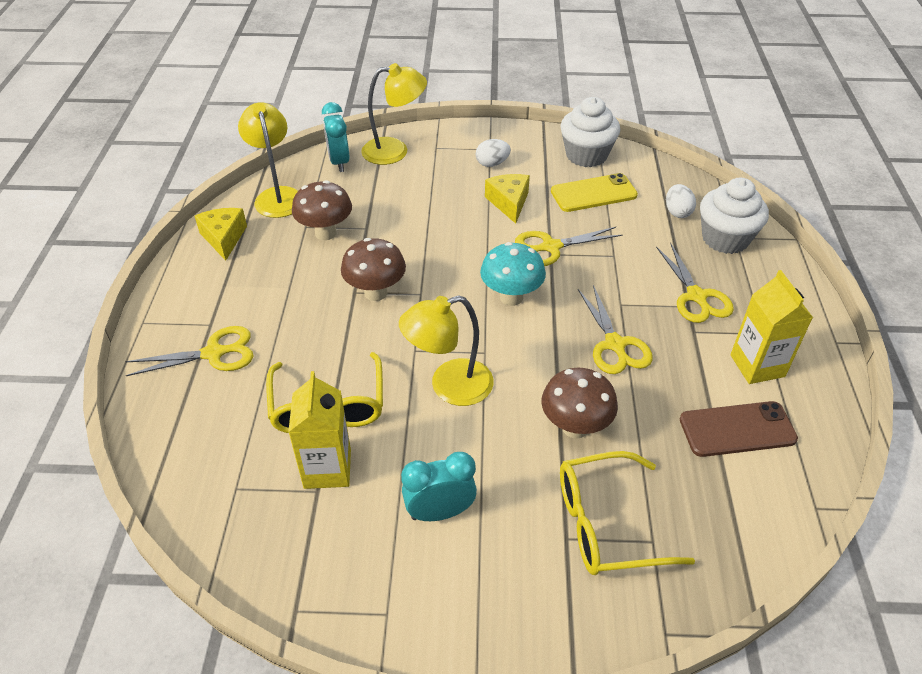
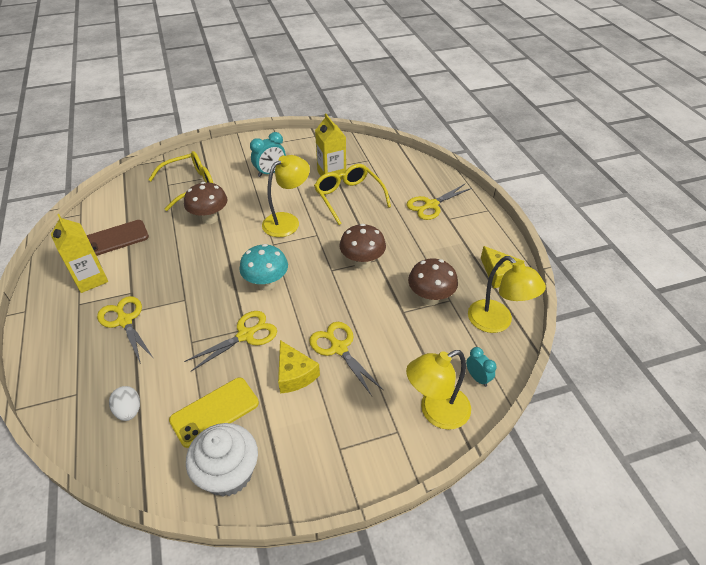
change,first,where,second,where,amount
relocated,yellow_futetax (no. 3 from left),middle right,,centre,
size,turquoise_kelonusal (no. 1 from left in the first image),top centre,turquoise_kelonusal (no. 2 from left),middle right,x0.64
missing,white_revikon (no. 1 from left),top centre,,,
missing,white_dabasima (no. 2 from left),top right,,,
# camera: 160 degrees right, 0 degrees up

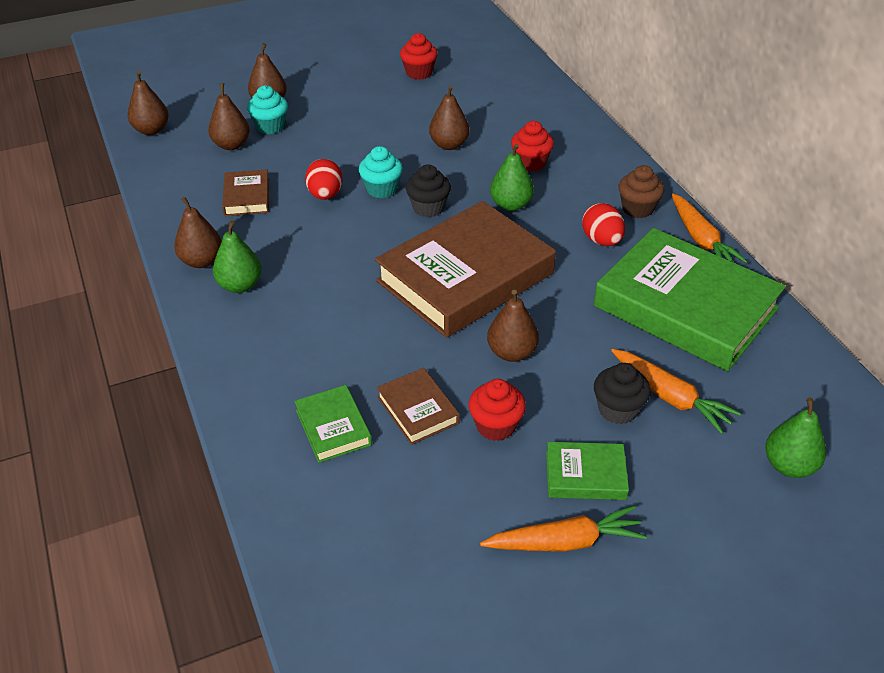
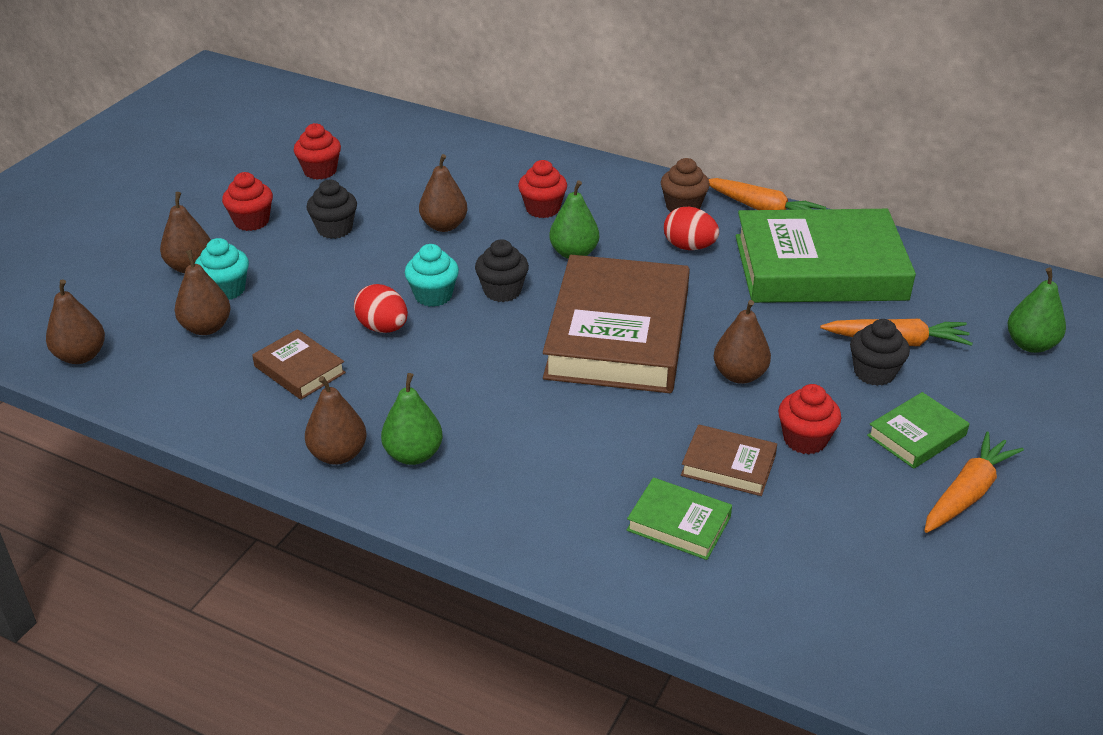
change,first,where,second,where,amount
appeared,,,red_dabasima (no. 1 from left),top left,
appeared,,,black_dabasima (no. 1 from left),top left,
# camera: 40 degrees left, 5 degrees down

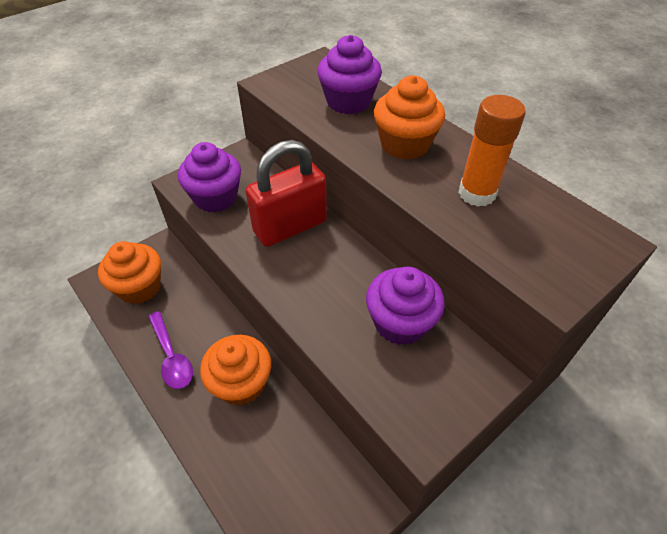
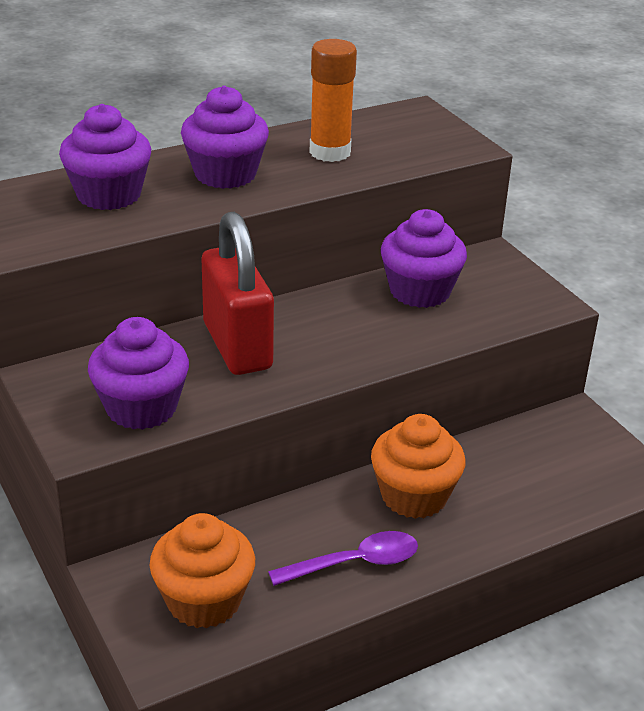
change,first,where,second,where,amount
colour,orange_dabasima (no. 3 from left),top centre,purple_dabasima (no. 3 from left),top centre,
# camera: 80 degrees left, 15 degrees down

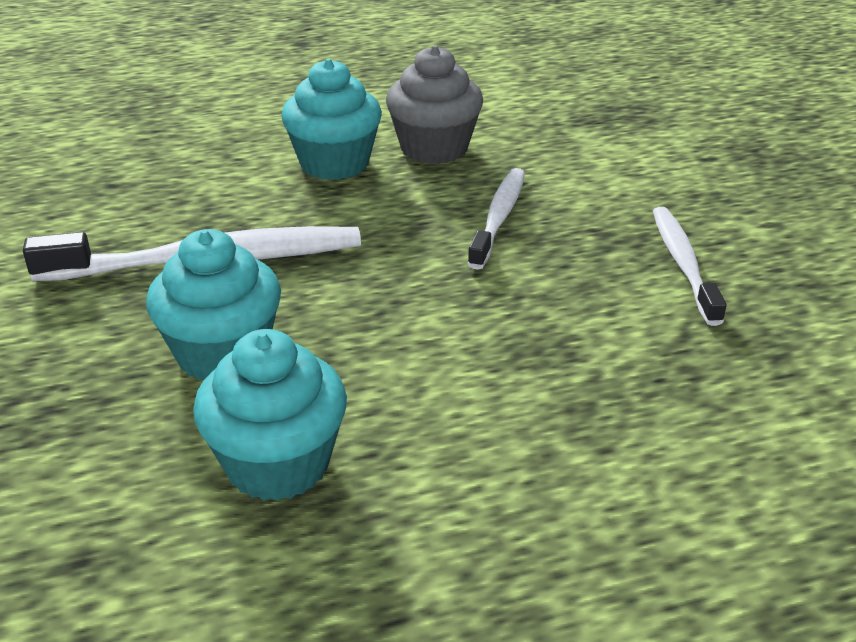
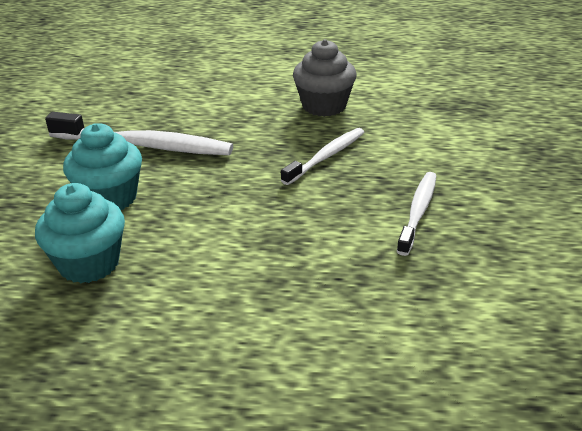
change,first,where,second,where,amount
missing,turquoise_dabasima (no. 3 from left),top centre,,,
# camera: 25 degrees right, 0 degrees up

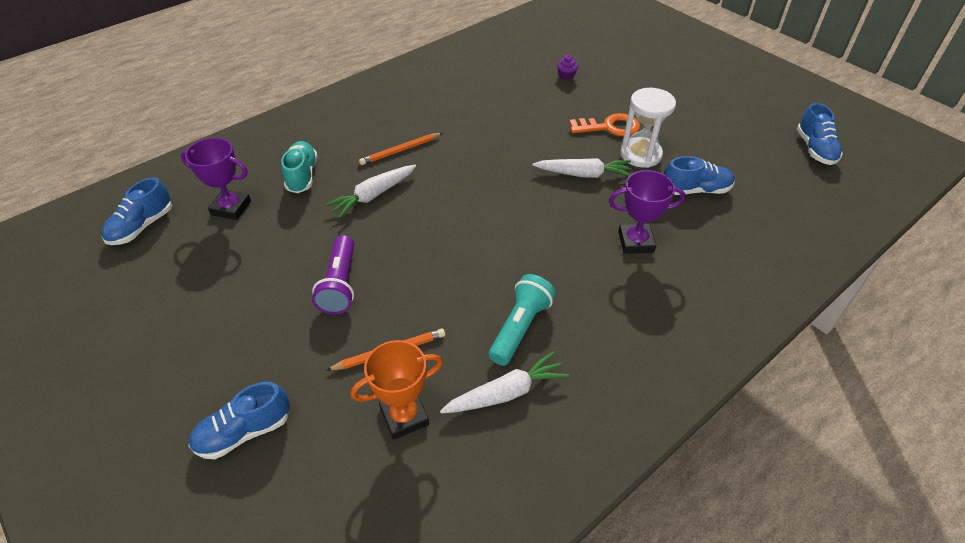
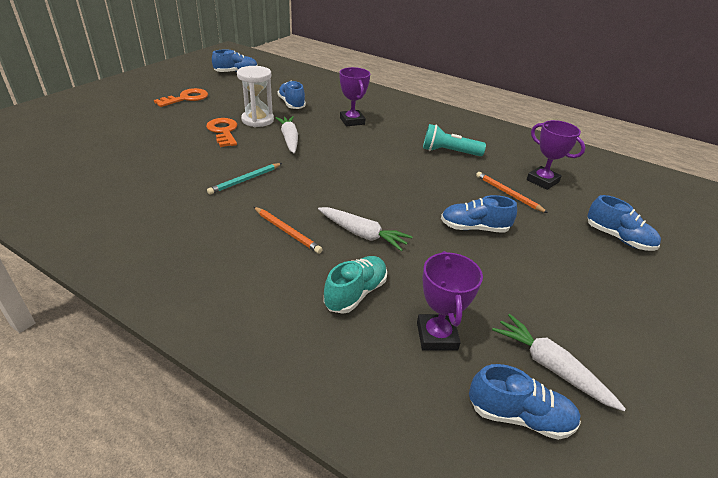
change,first,where,second,where,amount
appeared,,,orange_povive (no. 1 from left),top left,
appeared,,,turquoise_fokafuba,centre,
spun,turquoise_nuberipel,top left,,centre,150 degrees clockwise
exchanged,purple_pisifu,centre,blue_nuberipel (no. 3 from left),middle right,
relocated,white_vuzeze (no. 2 from left in the first image),bottom centre,white_vuzeze (no. 3 from left),bottom right,
colour,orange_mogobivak,bottom centre,purple_mogobivak (no. 3 from left),top right,
missing,purple_dabasima,top centre,,,
# camera: 110 degrees left, 10 degrees down

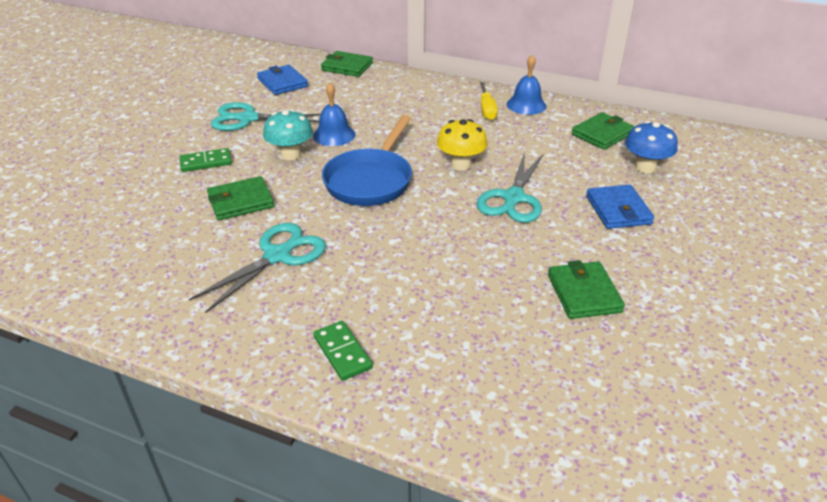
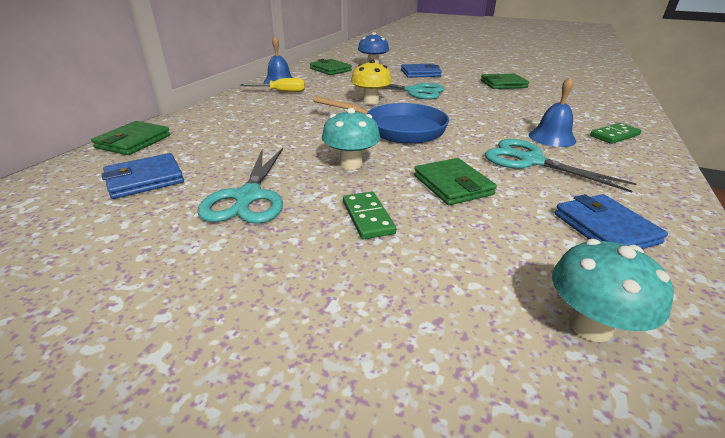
change,first,where,second,where,amount
relocated,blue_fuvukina (no. 1 from left in the first image),top centre,blue_fuvukina (no. 2 from left),top right,
appeared,,,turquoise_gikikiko (no. 2 from left),middle right,
appeared,,,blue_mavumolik (no. 3 from left),middle right,
# camera: 90 degrees left, 5 degrees down

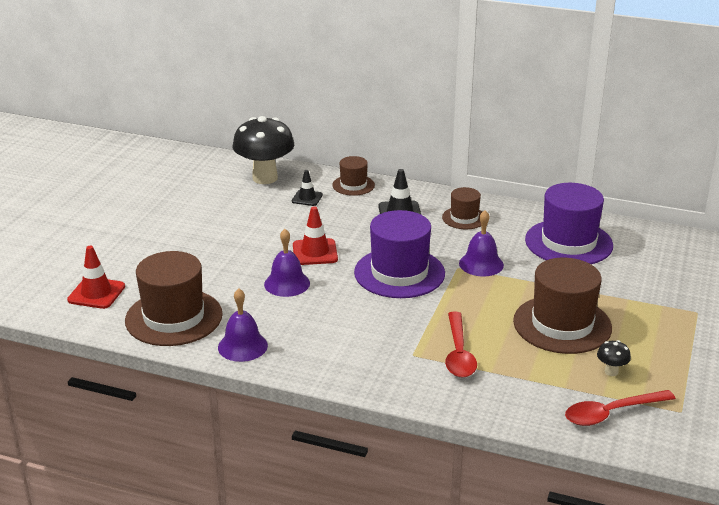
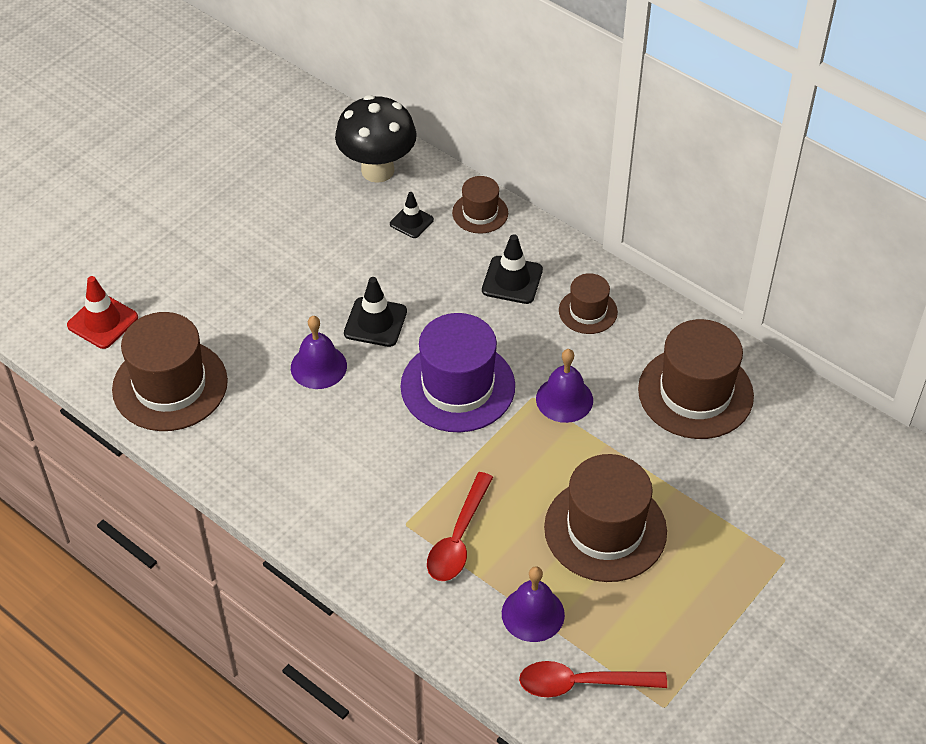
change,first,where,second,where,amount
colour,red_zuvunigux (no. 2 from left),centre,black_zuvunigux (no. 1 from left),centre,
relocated,purple_fuvukina (no. 1 from left in the first image),centre,purple_fuvukina (no. 2 from left),bottom centre,
colour,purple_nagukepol (no. 2 from left),middle right,brown_nagukepol (no. 5 from left),middle right,
missing,black_gikikiko (no. 2 from left),bottom right,,,
# camera: 20 degrees right, 20 degrees up

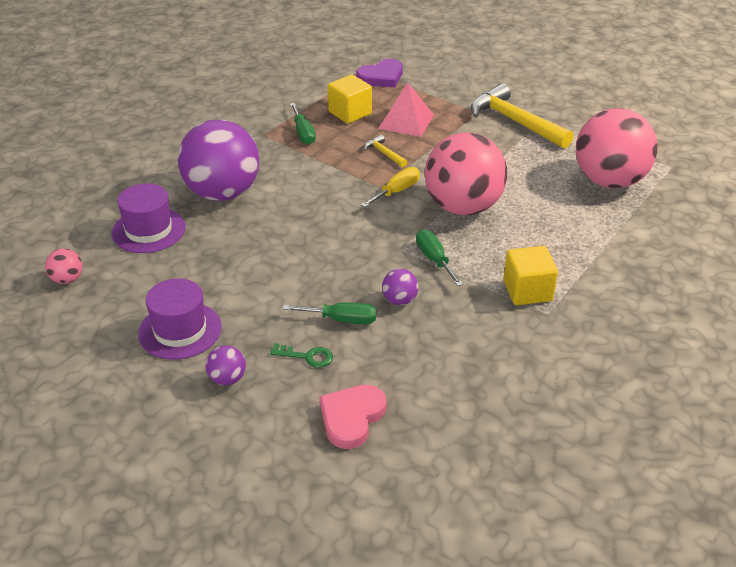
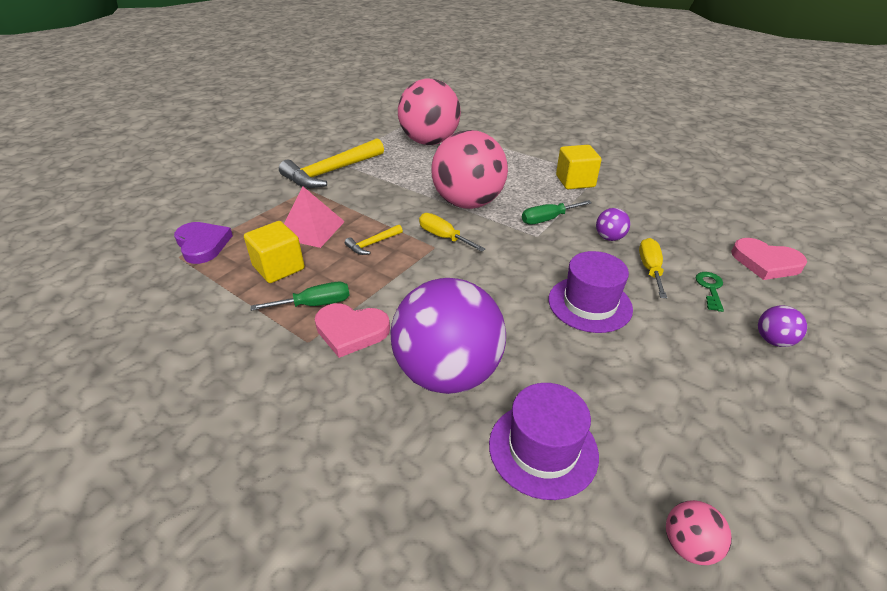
change,first,where,second,where,amount
appeared,,,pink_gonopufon (no. 1 from left),centre,
relocated,purple_nagukepol (no. 2 from left),middle left,,centre,
colour,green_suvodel (no. 2 from left),centre,yellow_suvodel (no. 2 from left),middle right,
# camera: 90 degrees left, 0 degrees up

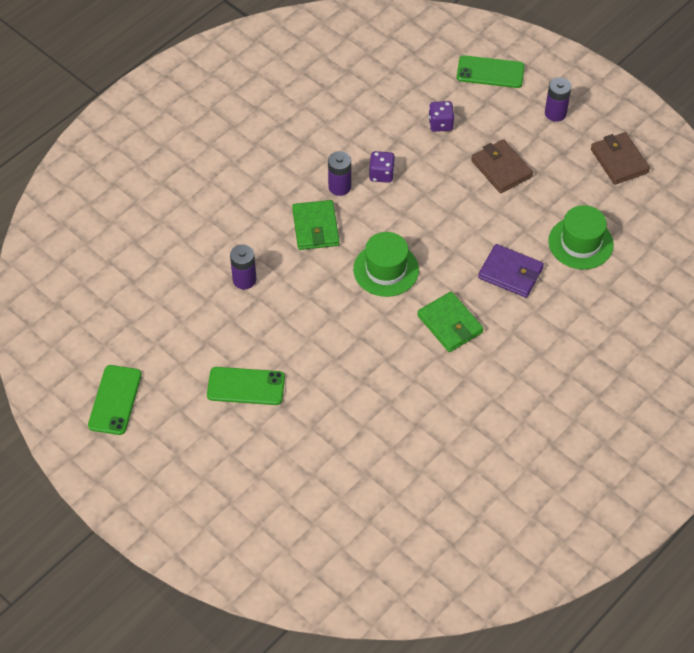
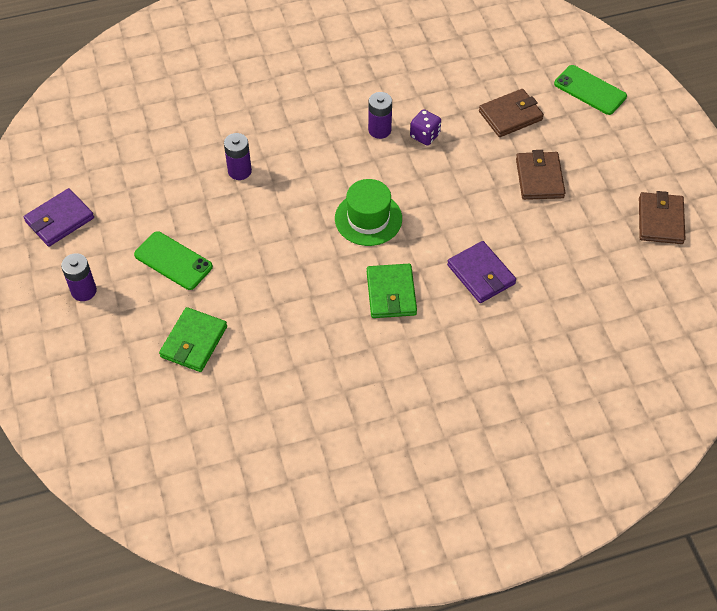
change,first,where,second,where,amount
exchanged,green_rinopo (no. 1 from left),middle left,purple_mavumolik (no. 1 from left),middle left,
relocated,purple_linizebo (no. 3 from left in the first image),top right,purple_linizebo (no. 1 from left),middle left,
relocated,green_mavumolik (no. 1 from left),centre,,middle left,
exchanged,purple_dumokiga (no. 2 from left),top centre,brown_mavumolik (no. 1 from left),top right,
missing,green_nagukepol (no. 2 from left),middle right,,,
# camera: 30 degrees right, 0 degrees up

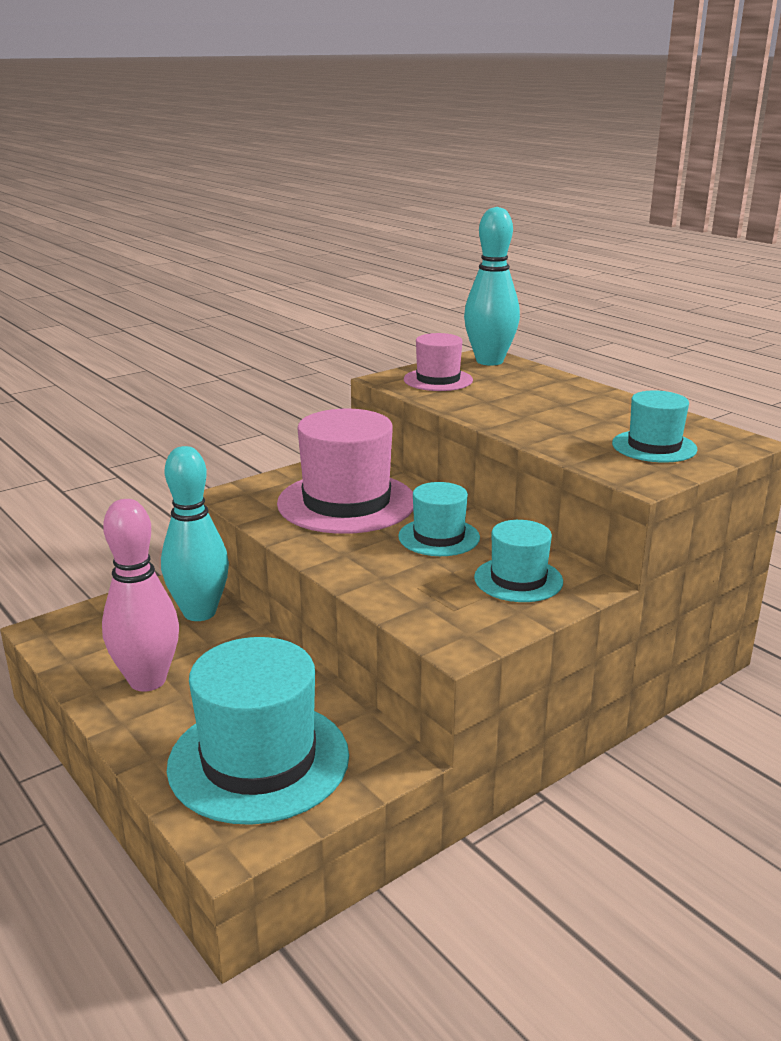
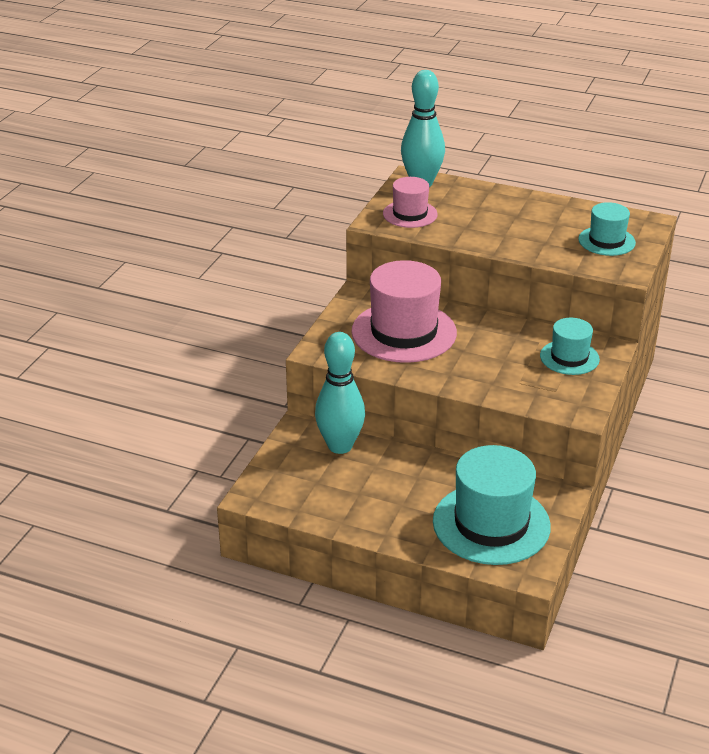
change,first,where,second,where,amount
missing,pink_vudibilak,middle left,,,
missing,turquoise_nagukepol (no. 2 from left),centre,,,
# camera: 30 degrees left, 10 degrees up

